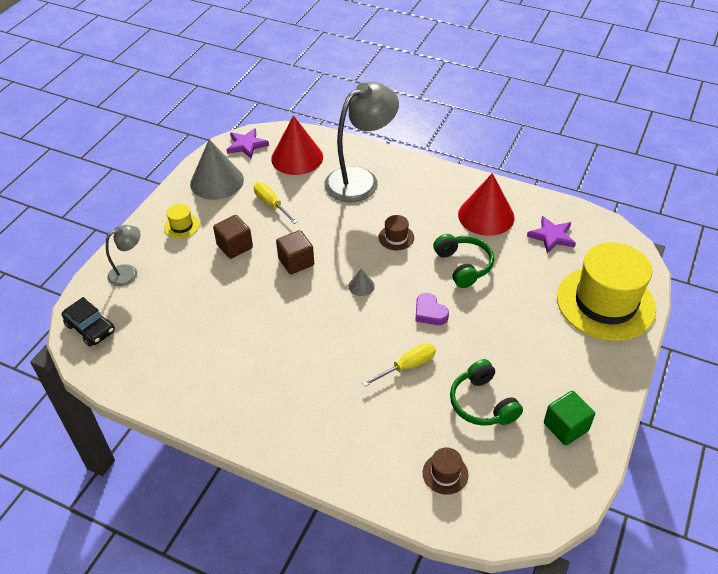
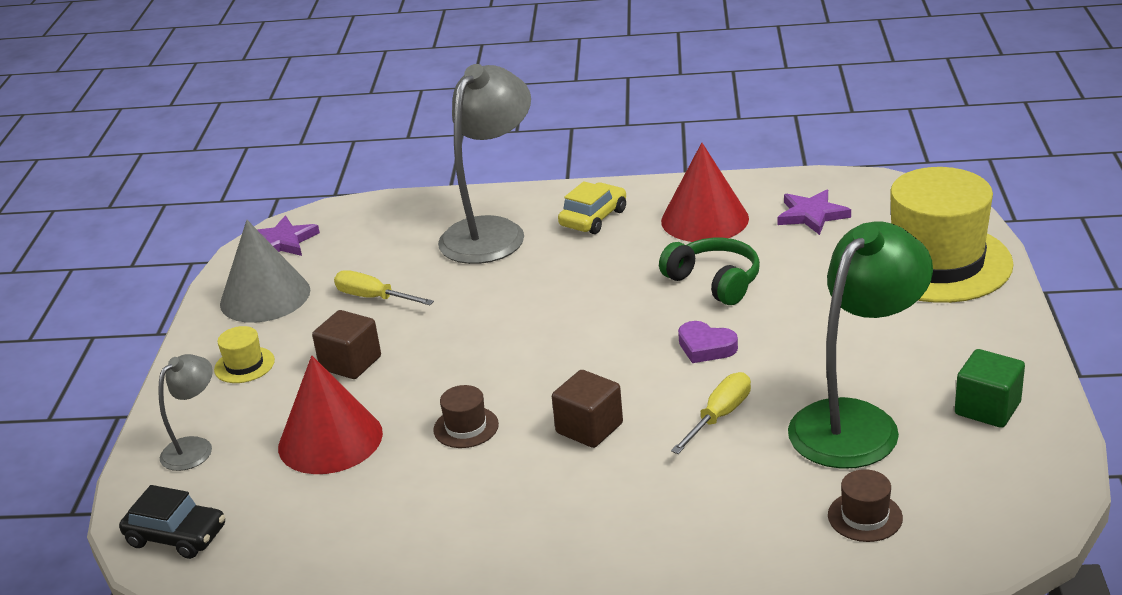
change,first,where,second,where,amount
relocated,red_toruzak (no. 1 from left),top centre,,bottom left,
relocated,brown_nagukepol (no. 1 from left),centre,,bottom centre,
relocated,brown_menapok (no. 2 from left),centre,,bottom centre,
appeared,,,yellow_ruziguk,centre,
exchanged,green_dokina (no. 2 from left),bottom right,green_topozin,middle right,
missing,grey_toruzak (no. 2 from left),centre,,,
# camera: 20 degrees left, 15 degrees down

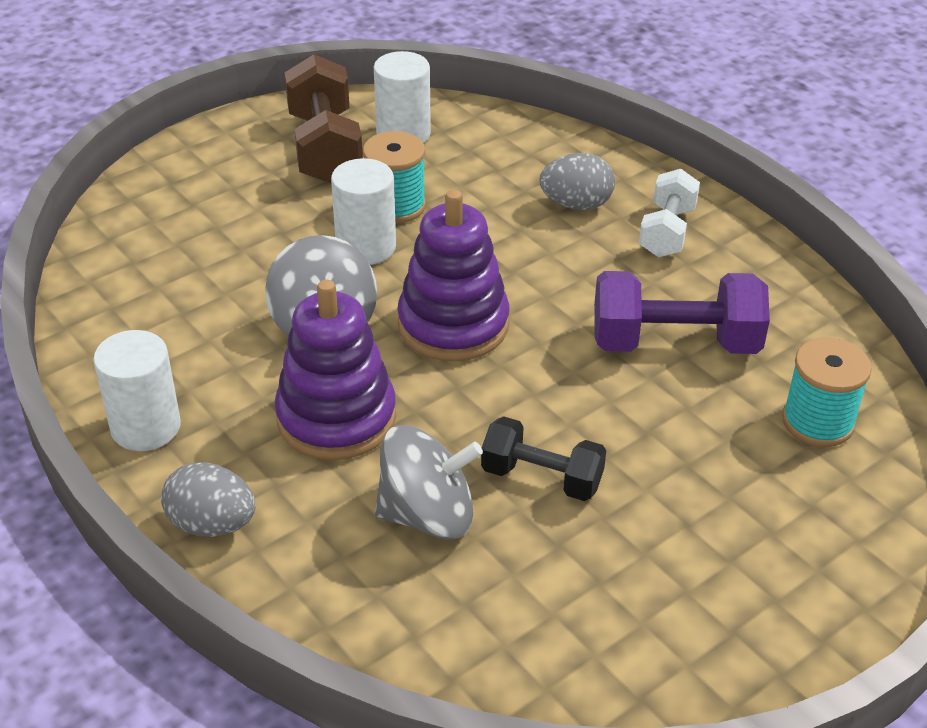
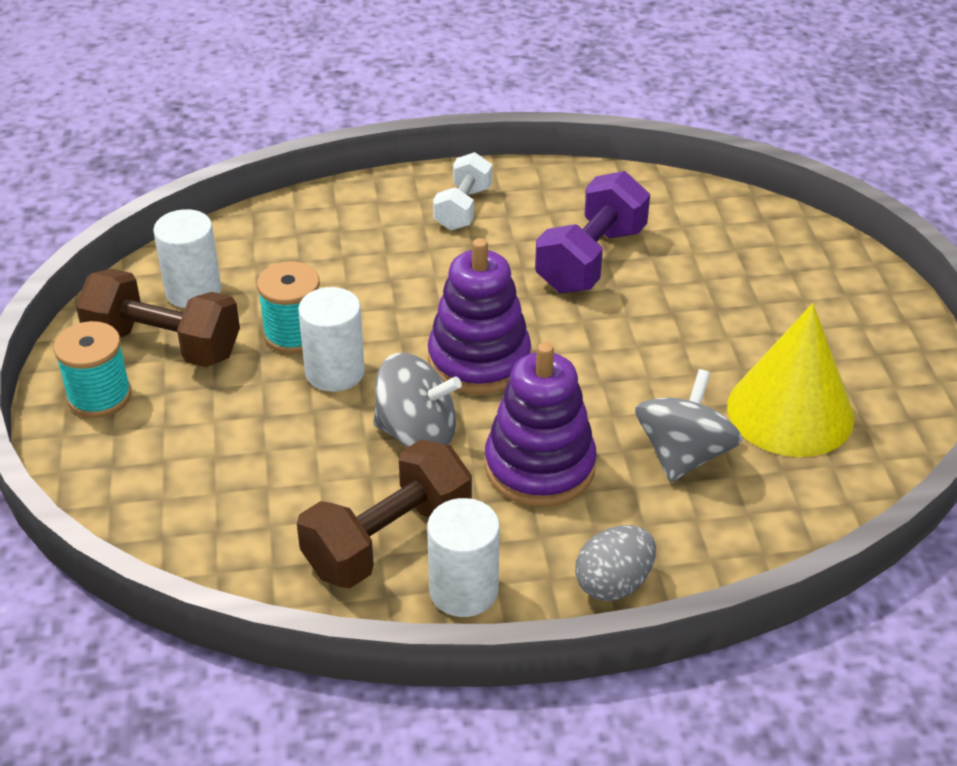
change,first,where,second,where,amount
relocated,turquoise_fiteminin (no. 2 from left in the first image),middle right,turquoise_fiteminin (no. 1 from left),middle left,
appeared,,,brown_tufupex (no. 2 from left),bottom centre,
spun,white_tufupex,top right,,top centre,60 degrees clockwise
appeared,,,yellow_toruzak,middle right,
missing,black_tufupex,centre,,,
missing,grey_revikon (no. 2 from left),top centre,,,
# camera: 60 degrees left, 0 degrees up

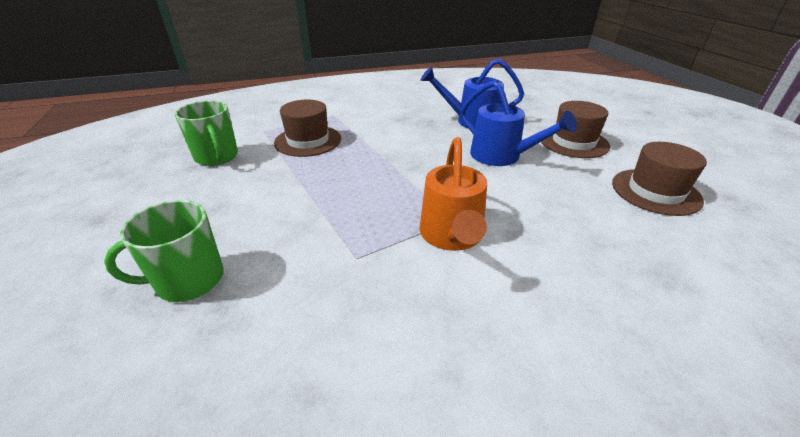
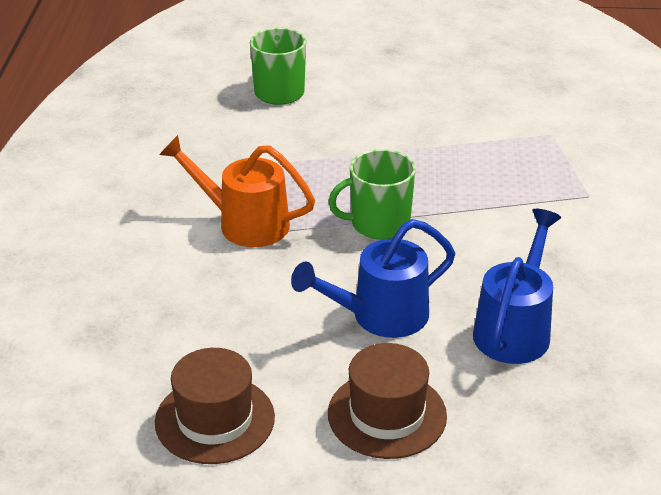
change,first,where,second,where,amount
relocated,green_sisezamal (no. 2 from left),top left,,centre,
missing,brown_nagukepol (no. 1 from left),top centre,,,
# camera: 110 degrees right, 0 degrees up

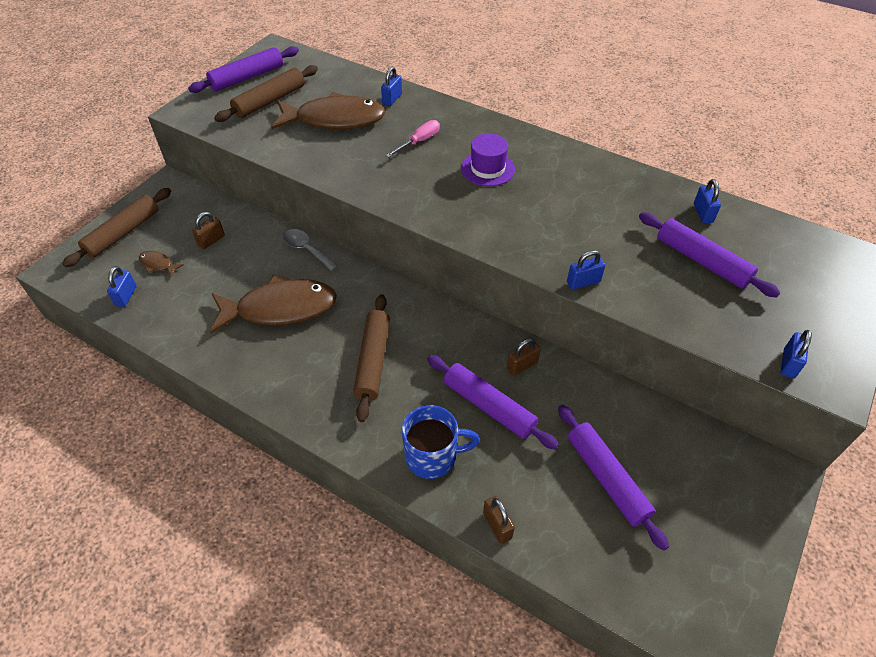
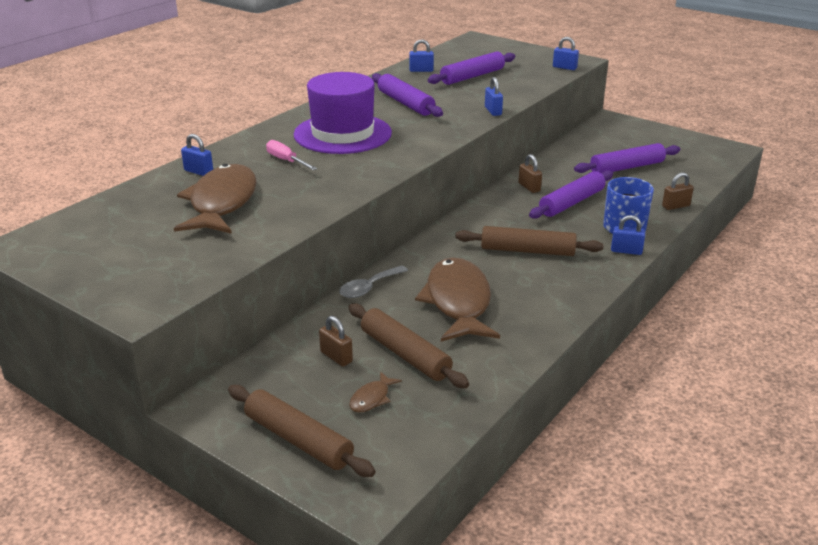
change,first,where,second,where,amount
size,purple_nagukepol,top centre,,top centre,x1.85
relocated,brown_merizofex (no. 2 from left),top left,,centre,
relocated,purple_merizofex (no. 1 from left),top left,,top centre,
relocated,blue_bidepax (no. 1 from left in the first image),middle left,blue_bidepax (no. 5 from left),middle right,
# camera: 85 degrees left, 20 degrees down

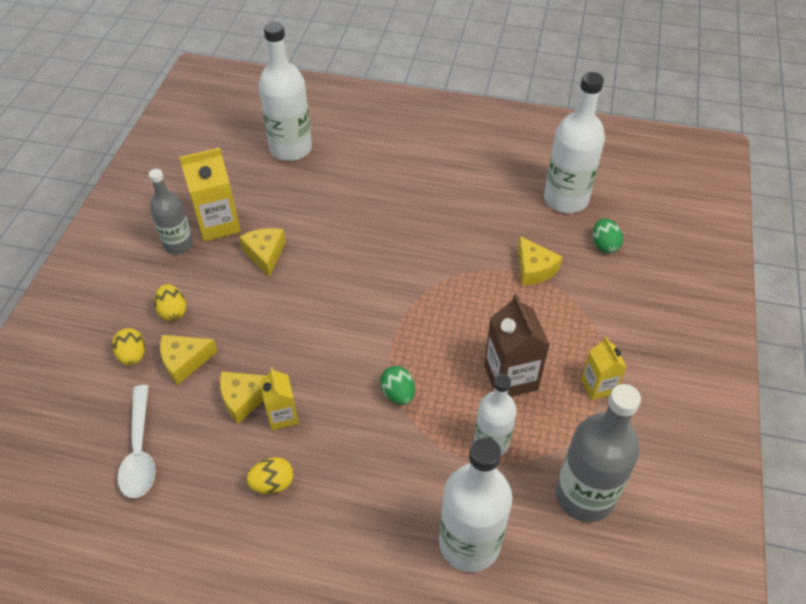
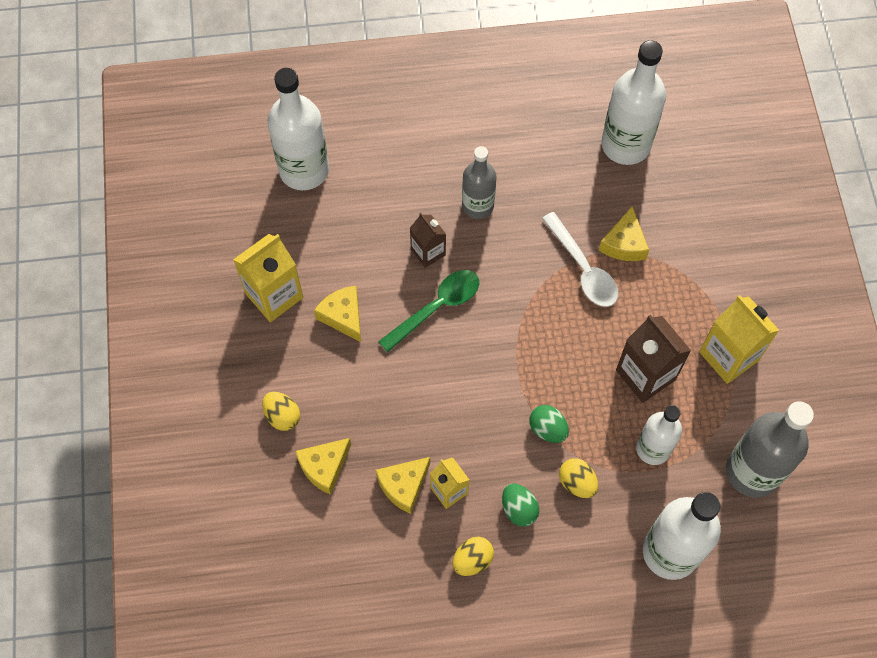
change,first,where,second,where,amount
appeared,,,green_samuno,centre,
appeared,,,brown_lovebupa (no. 1 from left),centre,
relocated,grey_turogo (no. 1 from left),middle left,,top centre,
relocated,green_revikon (no. 2 from left in the first image),middle right,green_revikon (no. 1 from left),bottom centre,
relocated,white_samuno,bottom left,,centre,
relocated,yellow_revikon (no. 1 from left in the first image),middle left,yellow_revikon (no. 3 from left),bottom centre,
spun,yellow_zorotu (no. 4 from left),middle right,,middle right,60 degrees clockwise
size,yellow_lovebupa (no. 3 from left),middle right,,middle right,x1.63
# camera: 20 degrees left, 15 degrees up

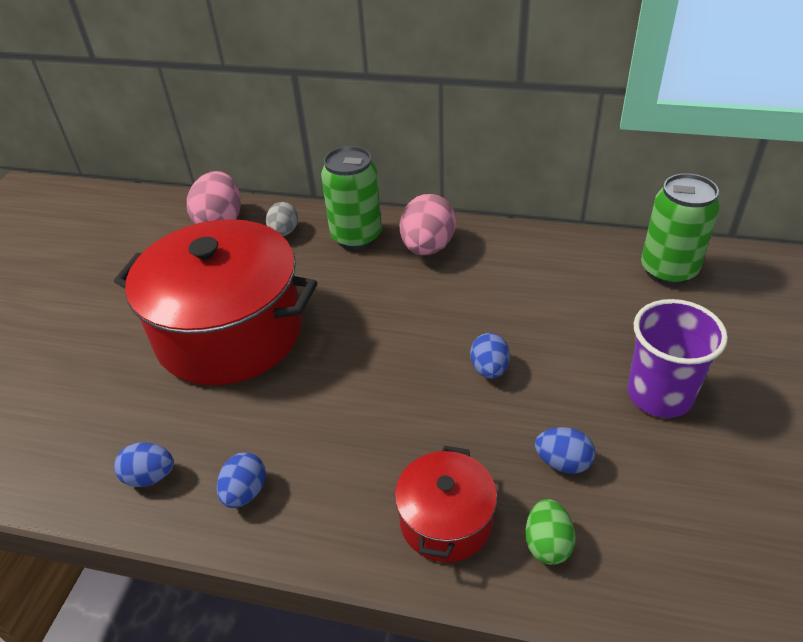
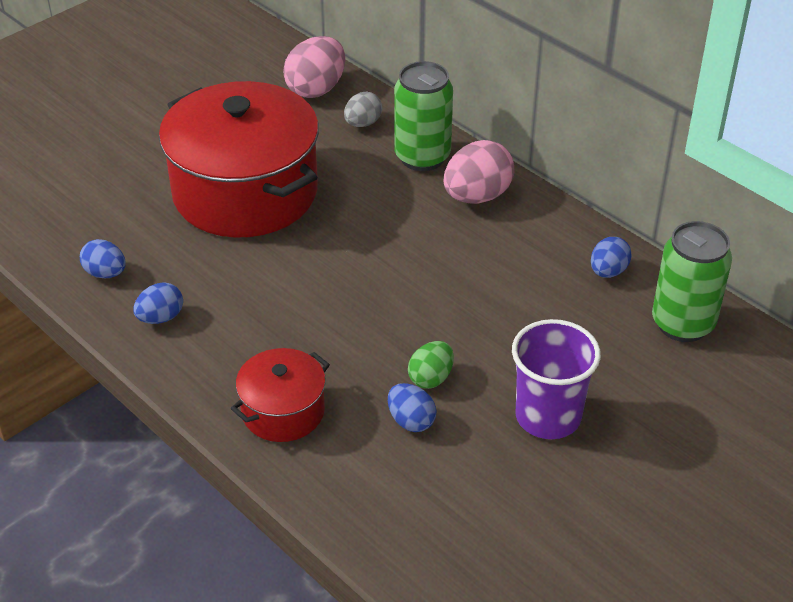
change,first,where,second,where,amount
relocated,green_revikon,bottom right,,centre,
relocated,blue_revikon (no. 3 from left in the first image),centre,blue_revikon (no. 4 from left),middle right,
# camera: 30 degrees right, 0 degrees up

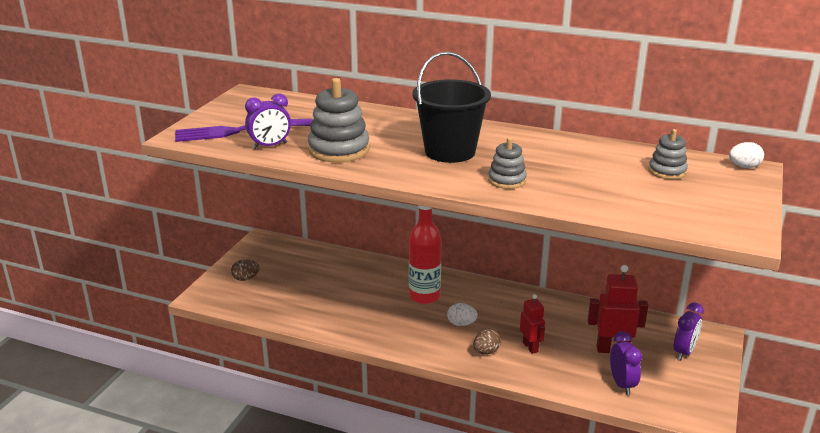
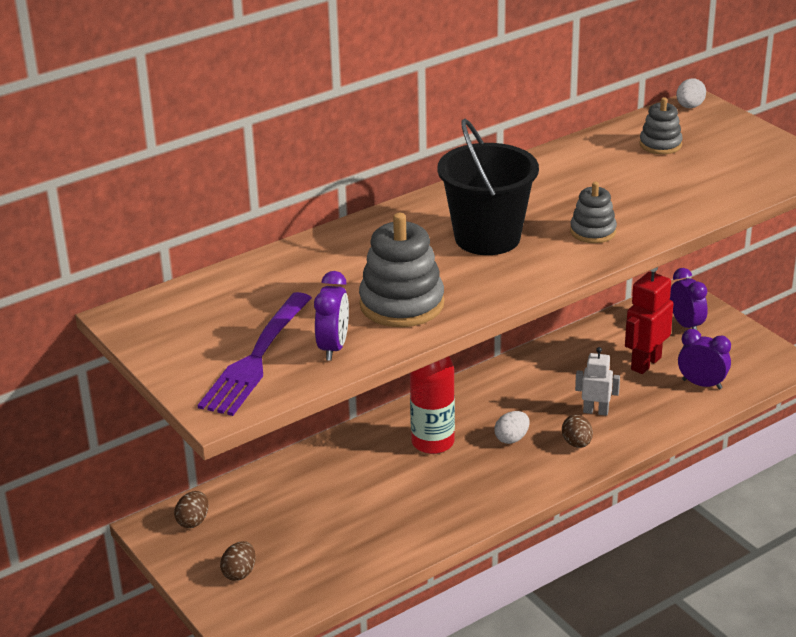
change,first,where,second,where,amount
appeared,,,brown_revikon (no. 1 from left),bottom left,
colour,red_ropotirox (no. 1 from left),bottom centre,white_ropotirox,middle right,
# camera: 55 degrees left, 5 degrees up

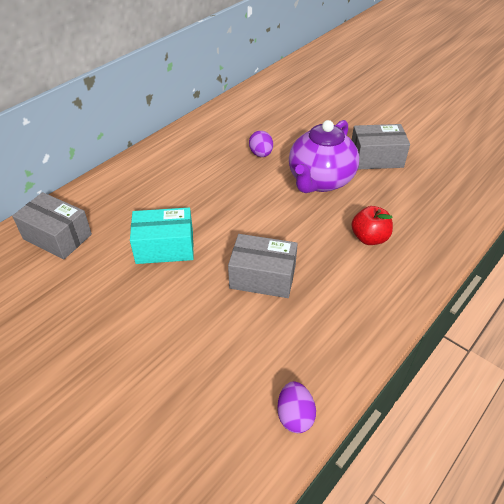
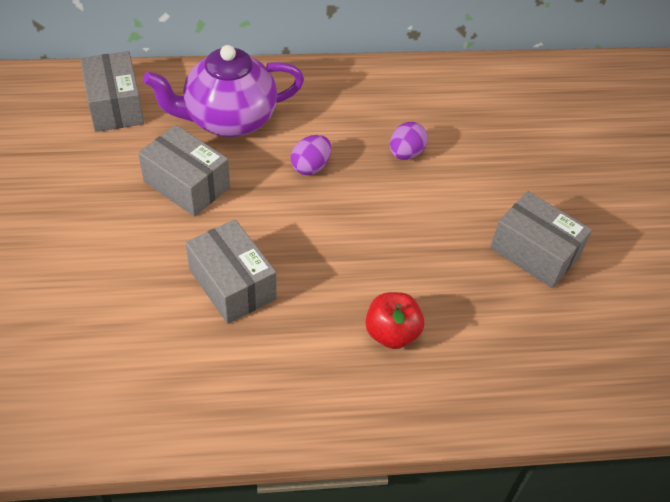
change,first,where,second,where,amount
colour,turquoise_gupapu,middle left,grey_gupapu (no. 2 from left),middle left,
relocated,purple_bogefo,top centre,,top left,
relocated,purple_revikon (no. 2 from left in the first image),bottom centre,purple_revikon (no. 1 from left),top centre,
# camera: 40 degrees right, 5 degrees up

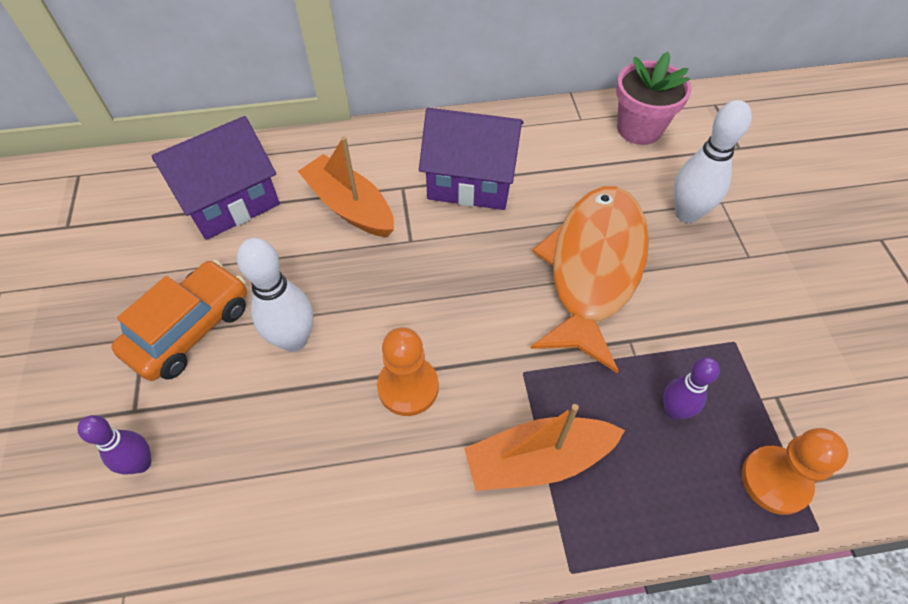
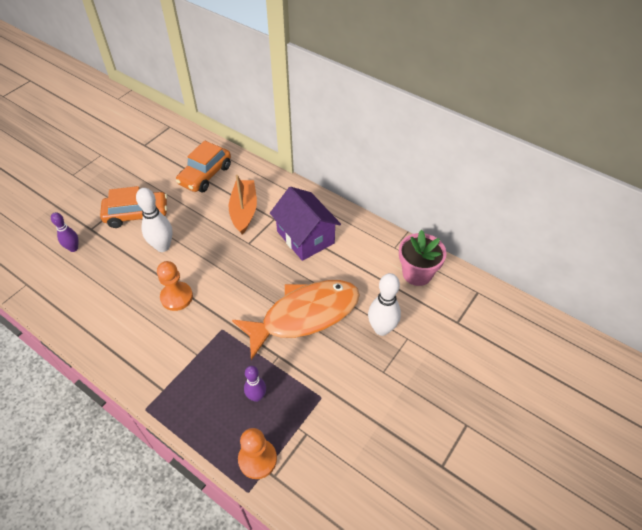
change,first,where,second,where,amount
exchanged,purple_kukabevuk (no. 1 from left),top left,orange_ruziguk (no. 2 from left),top left,
missing,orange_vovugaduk (no. 2 from left),bottom centre,,,
# camera: 45 degrees right, 5 degrees down

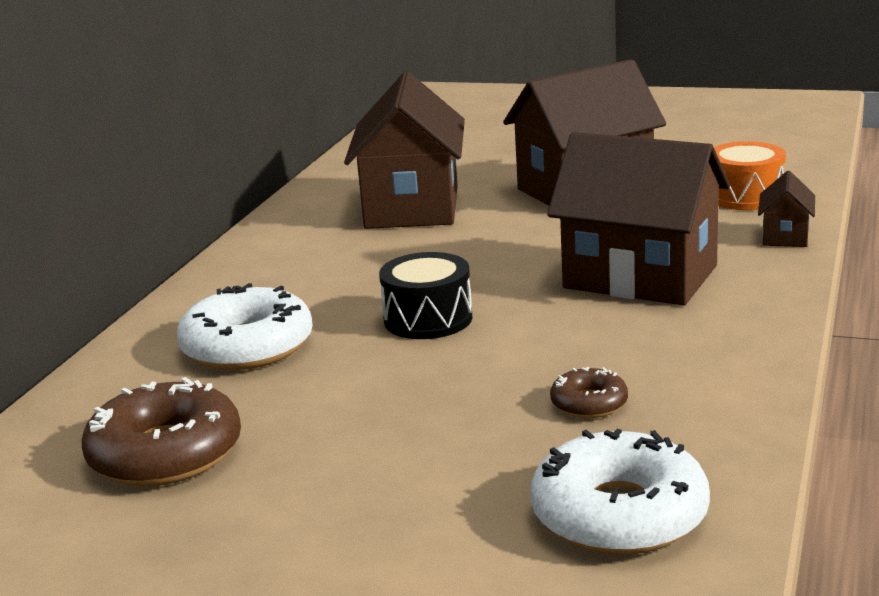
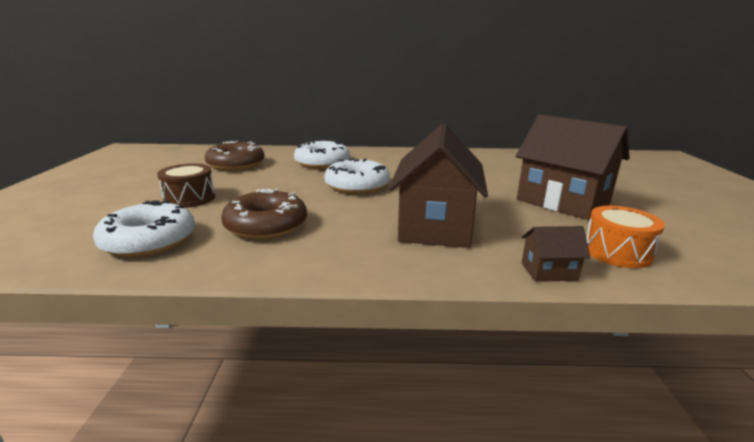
change,first,where,second,where,amount
appeared,,,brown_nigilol,middle left,
size,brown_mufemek (no. 2 from left),middle right,,centre,x1.97
exchanged,black_nigilol,centre,white_mufemek (no. 3 from left),centre,
missing,brown_kukabevuk (no. 1 from left),top centre,,,
# camera: 70 degrees right, 0 degrees up

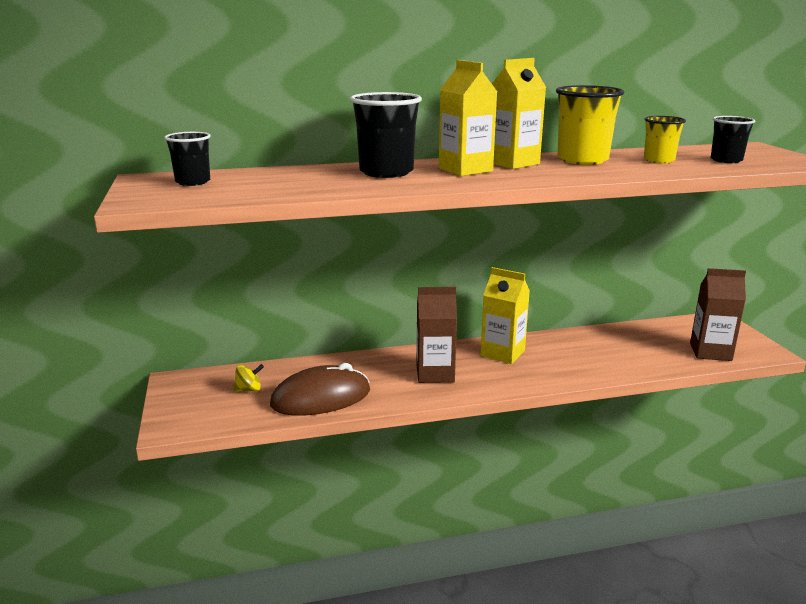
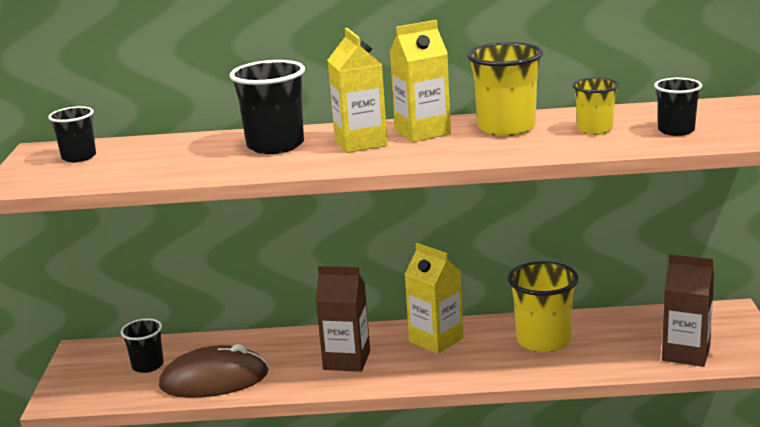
change,first,where,second,where,amount
exchanged,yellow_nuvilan,middle left,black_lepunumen (no. 2 from left),bottom left,
appeared,,,yellow_lepunumen (no. 2 from left),bottom right,
# camera: 15 degrees right, 0 degrees up

